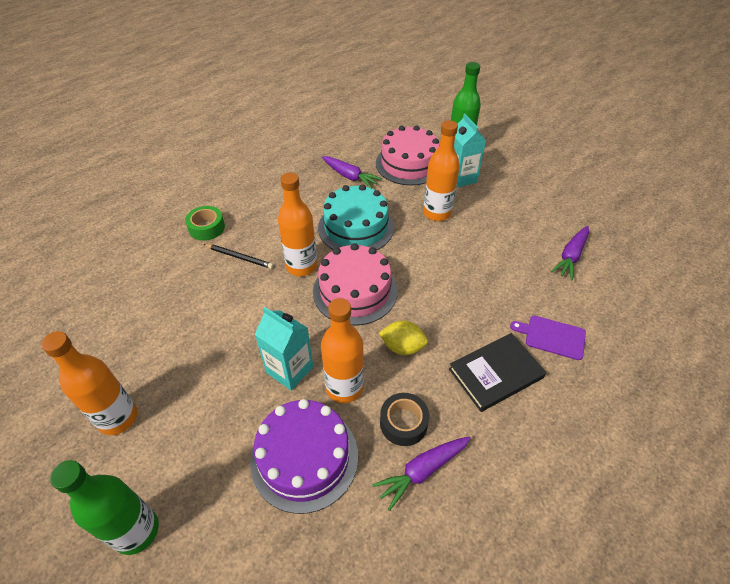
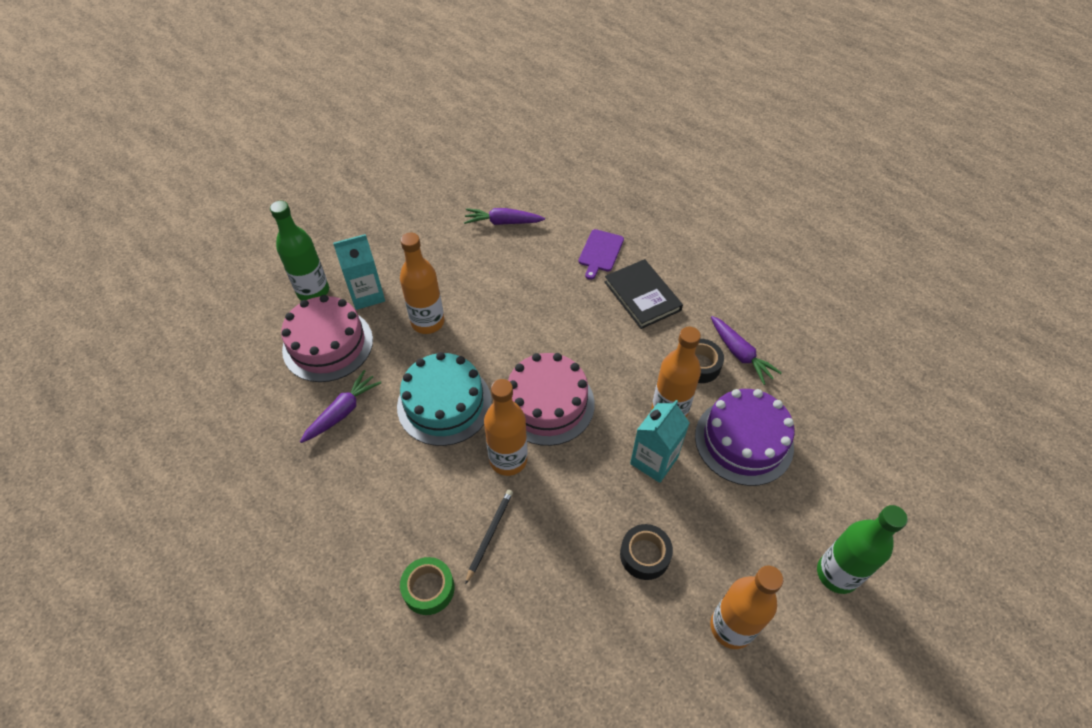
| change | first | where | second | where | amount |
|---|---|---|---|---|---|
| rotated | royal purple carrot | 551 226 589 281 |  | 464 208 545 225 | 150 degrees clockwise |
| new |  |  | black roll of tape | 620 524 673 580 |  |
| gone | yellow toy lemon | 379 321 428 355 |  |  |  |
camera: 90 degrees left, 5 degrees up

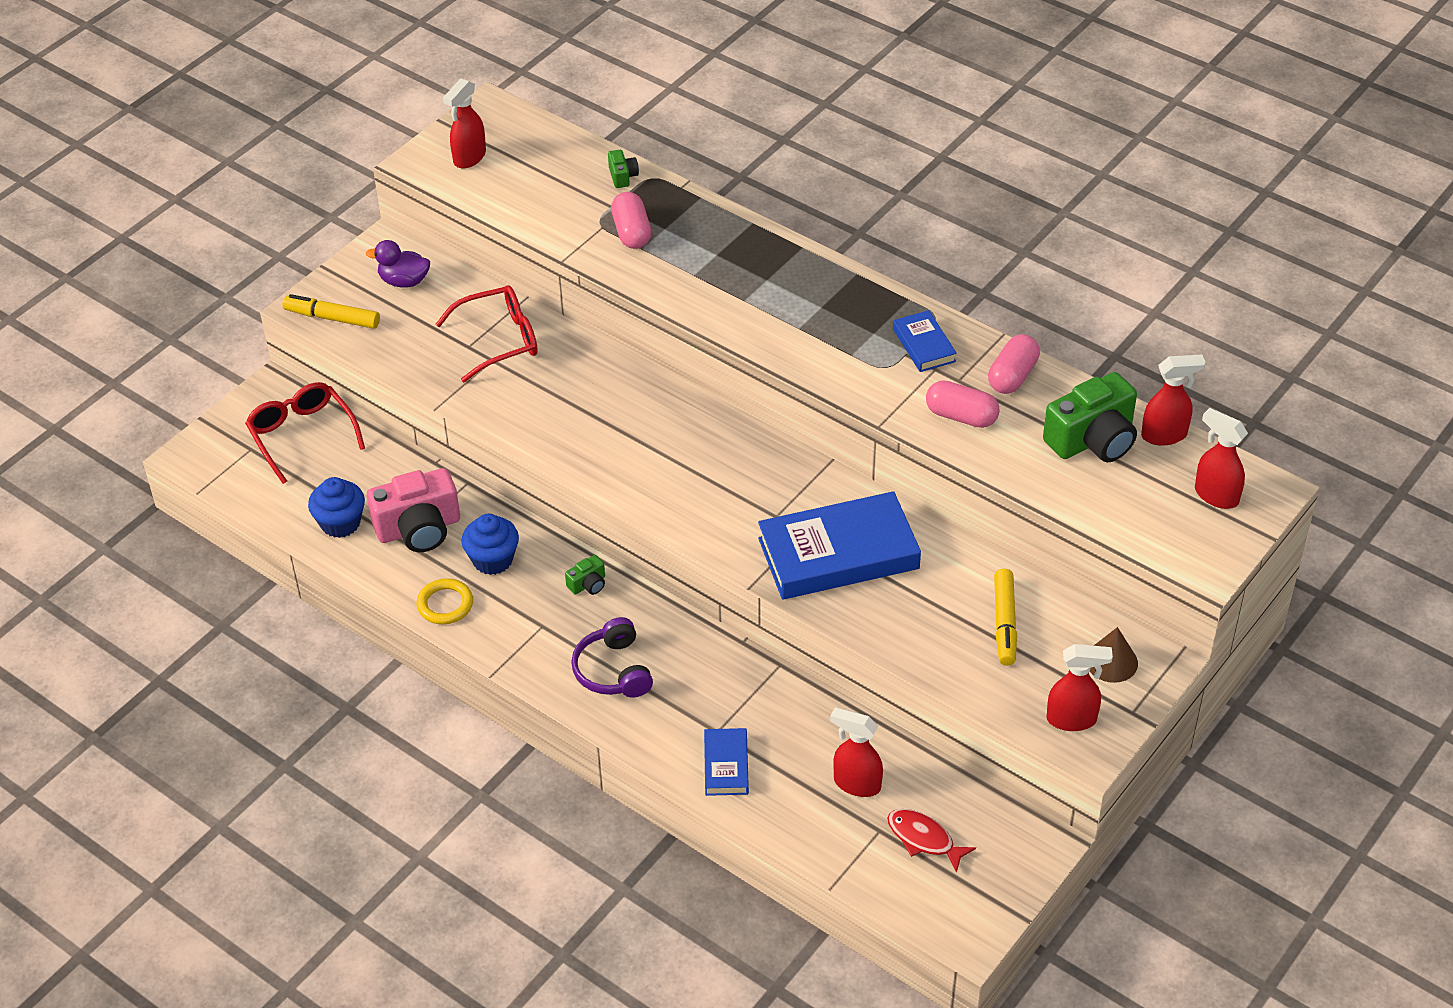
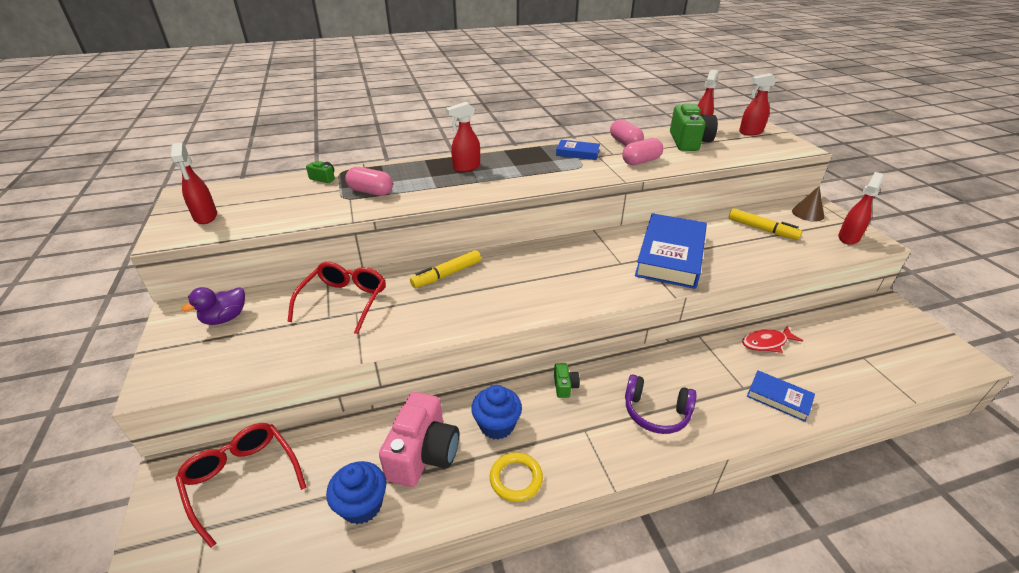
| change | first | where | second | where | amount |
|---|---|---|---|---|---|
| rotated | scarlet spectacles | 245 382 365 484 |  | 175 423 307 548 | 45 degrees clockwise |
| shifted | yellow marker | 282 294 380 329 |  | 410 250 481 288 |  |
| shifted | scarlet spray bottle | 830 707 883 797 |  | 446 102 480 172 |  |
| shifted | scarlet fish figure | 887 809 976 873 |  | 742 326 803 353 |  |
camera: 55 degrees left, 10 degrees down

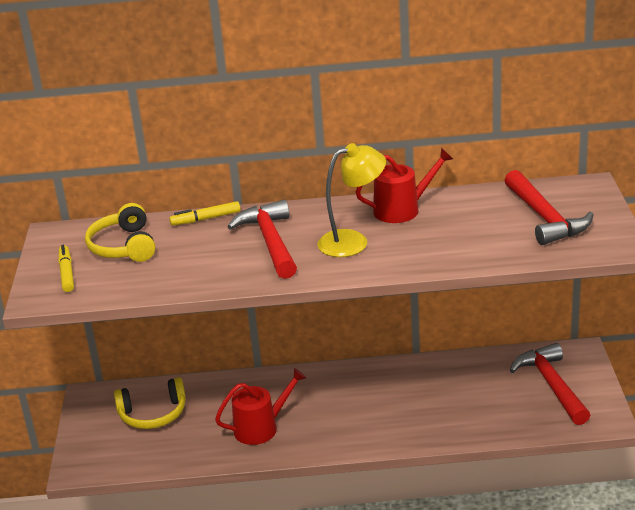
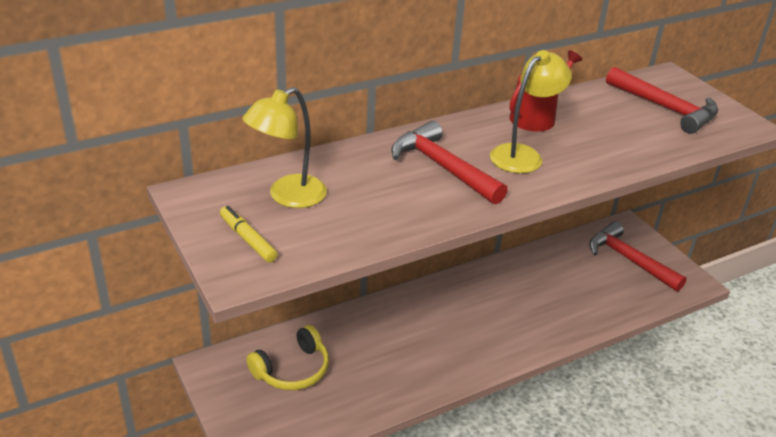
| change | first | where | second | where | amount |
|---|---|---|---|---|---|
| swapped | yellow over-ear headphones | 85 203 155 262 | yellow desk lamp | 242 87 327 208 |  |
| gone | yellow marker | 169 201 241 226 |  |  |  |
| gone | scarlet watering pot | 215 368 306 445 |  |  |  |
camera: 30 degrees left, 5 degrees up

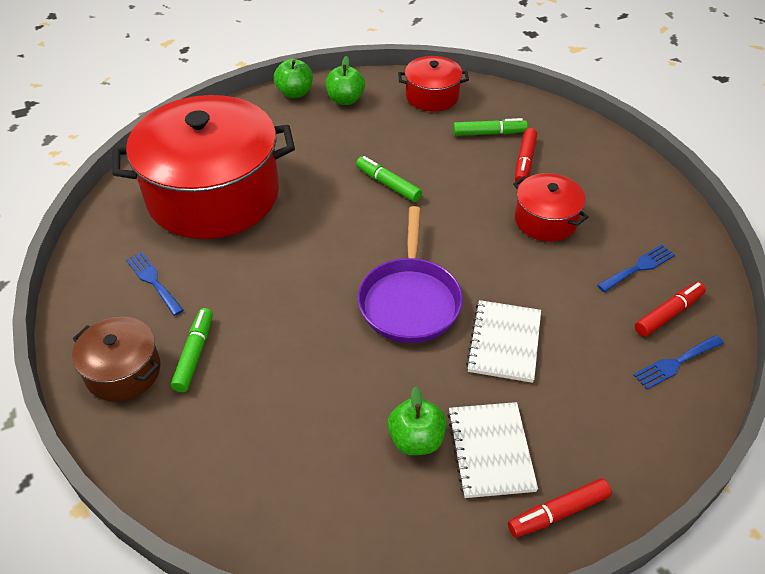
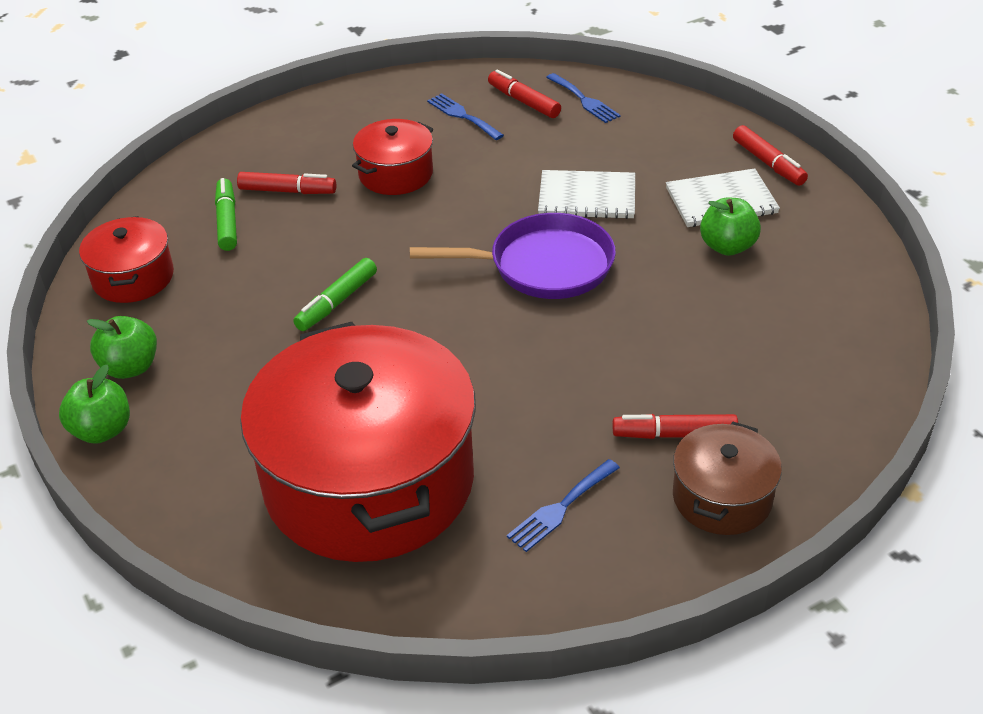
| change | first | where | second | where | amount |
|---|---|---|---|---|---|
| repainted | leaf-green marker | 171 308 213 392 | scarlet marker | 613 414 738 439 |  |
camera: 95 degrees left, 5 degrees down

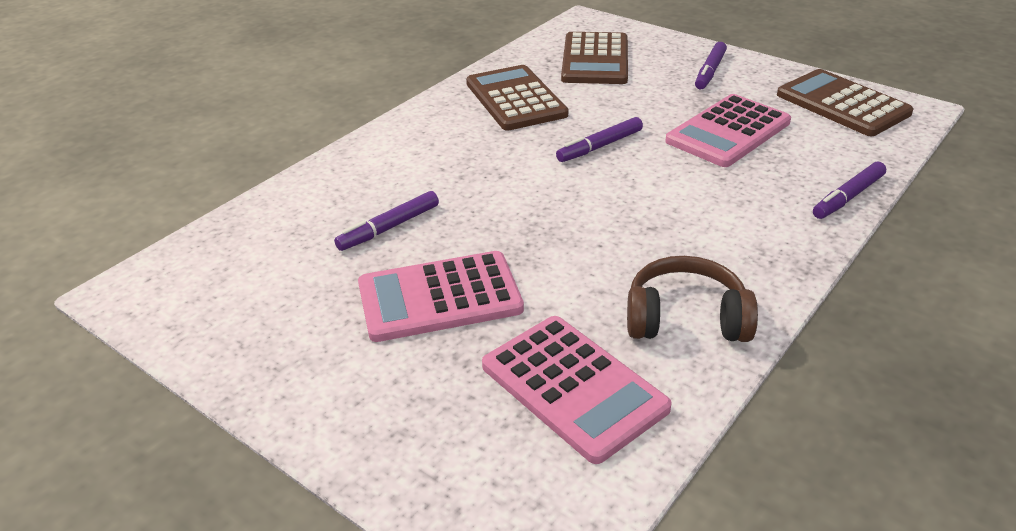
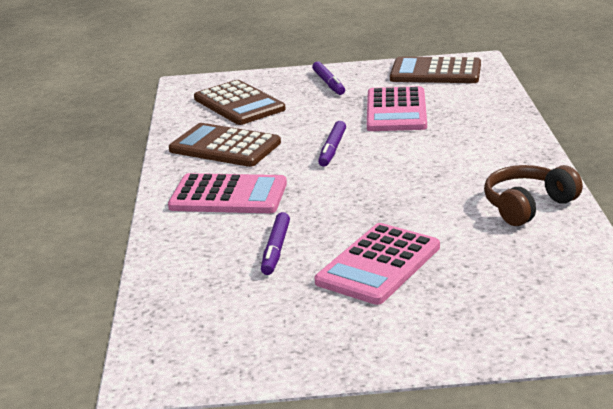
| change | first | where | second | where | amount |
|---|---|---|---|---|---|
| shifted | rose-pink pocket calculator | 482 316 672 464 |  | 168 173 287 213 |  |
| gone | royal purple marker | 813 162 886 219 |  |  |  |
camera: 40 degrees left, 10 degrees down

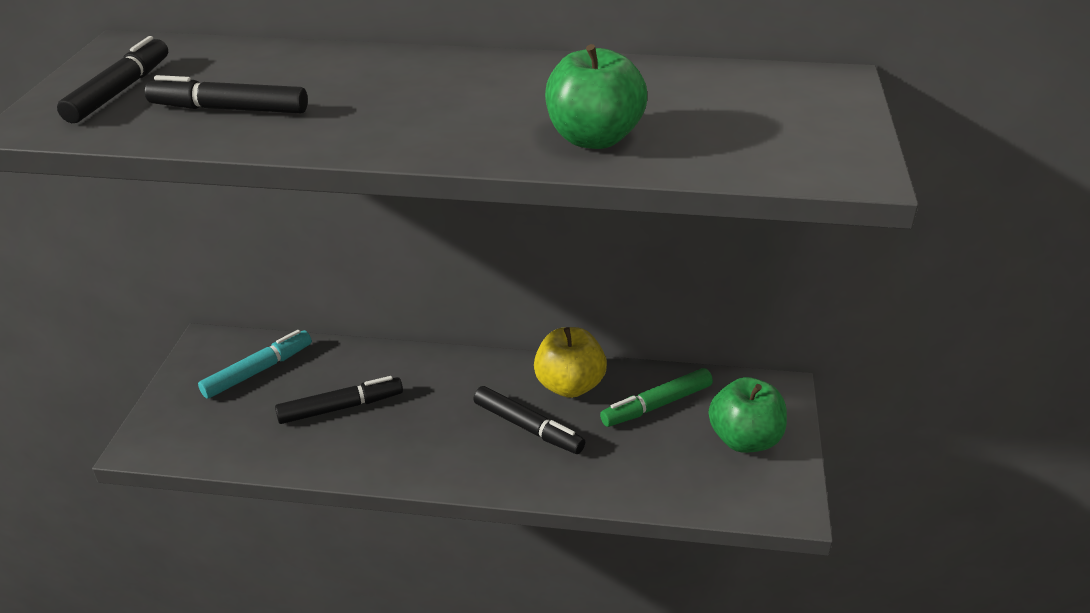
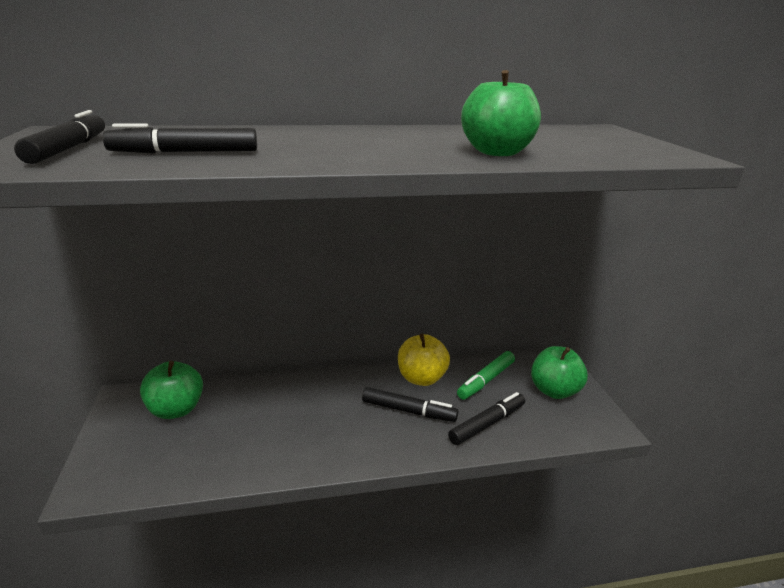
| change | first | where | second | where | amount |
|---|---|---|---|---|---|
| swapped | aqua marker | 198 330 312 399 | leaf-green apple fruit | 140 361 203 419 |  |
| shifted | black marker | 275 376 403 424 |  | 448 392 525 445 |  |
camera: 20 degrees left, 10 degrees down

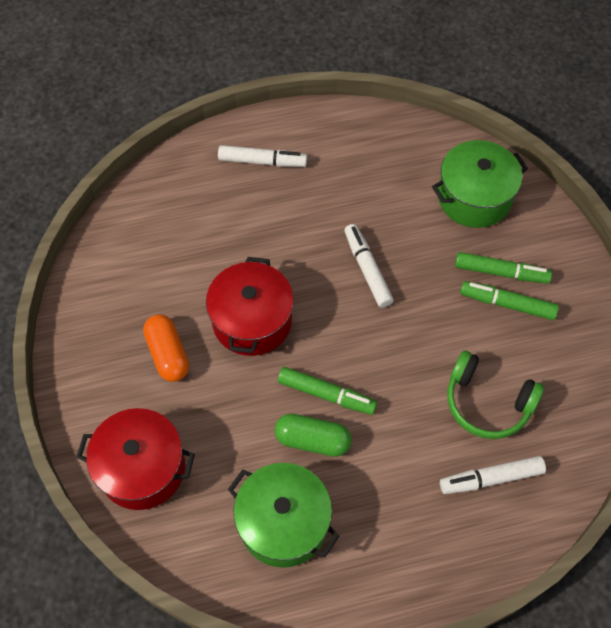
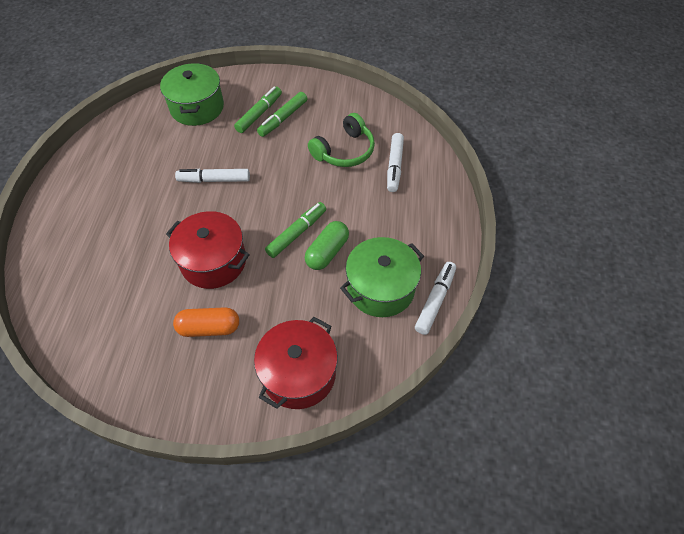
| change | first | where | second | where | amount |
|---|---|---|---|---|---|
| shifted | white marker | 218 145 307 167 |  | 415 262 456 335 |  |
camera: 70 degrees left, 5 degrees down

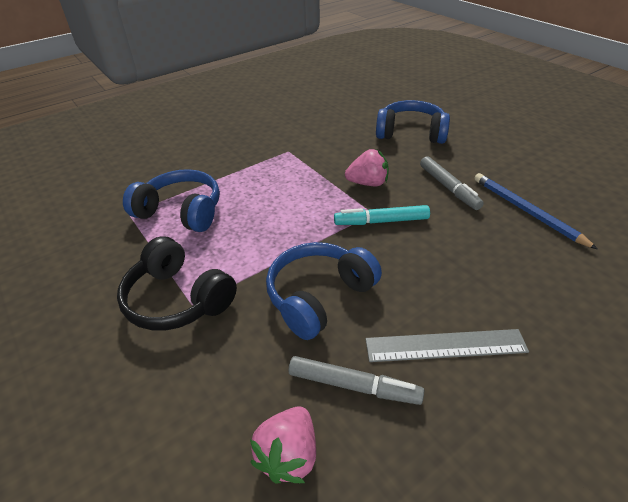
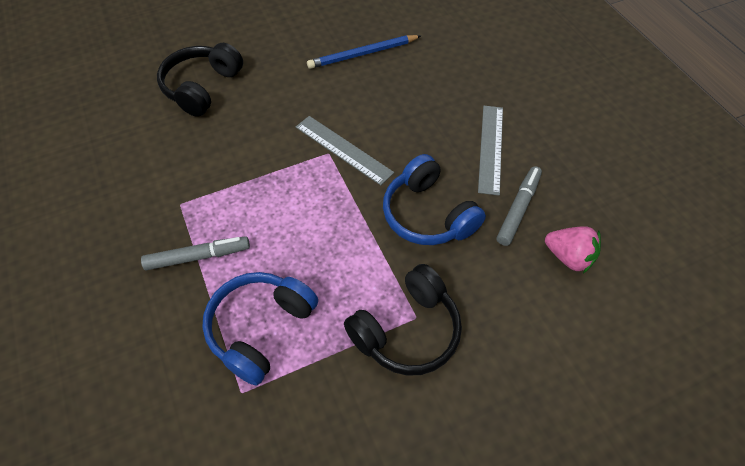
| change | first | where | second | where | amount |
|---|---|---|---|---|---|
| shifted | grey marker | 420 156 484 210 |  | 141 236 250 270 |  |
| repainted | cobalt over-ear headphones | 376 100 450 144 | black over-ear headphones | 157 43 243 117 |  |
| swapped | aqua marker | 334 205 430 225 | grey measuring stick | 296 116 394 185 |  |
| gone | rose-pink berry | 345 149 388 186 |  |  |  |
camera: 80 degrees left, 15 degrees up

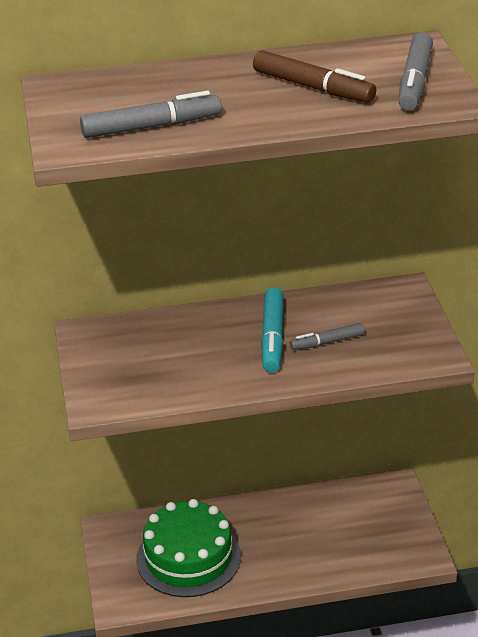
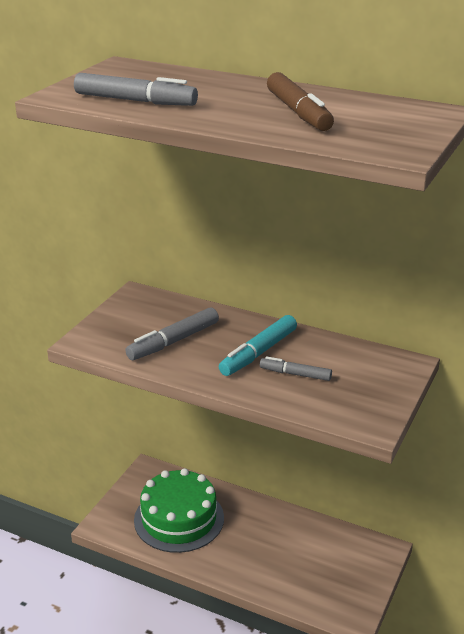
| change | first | where | second | where | amount |
|---|---|---|---|---|---|
| shifted | grey marker | 398 32 433 111 |  | 125 307 219 360 |  |
camera: 35 degrees right, 5 degrees down

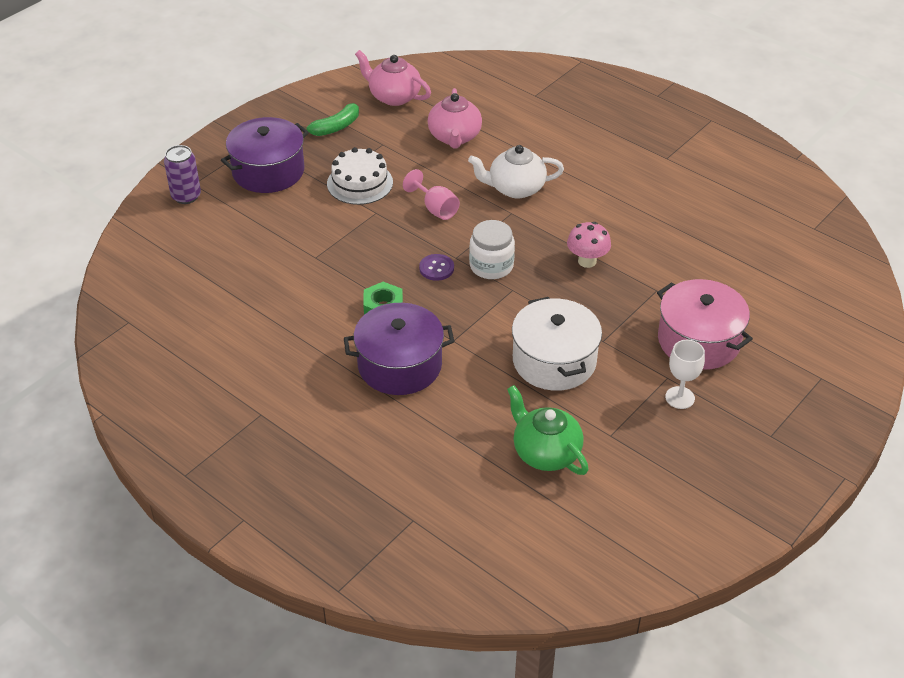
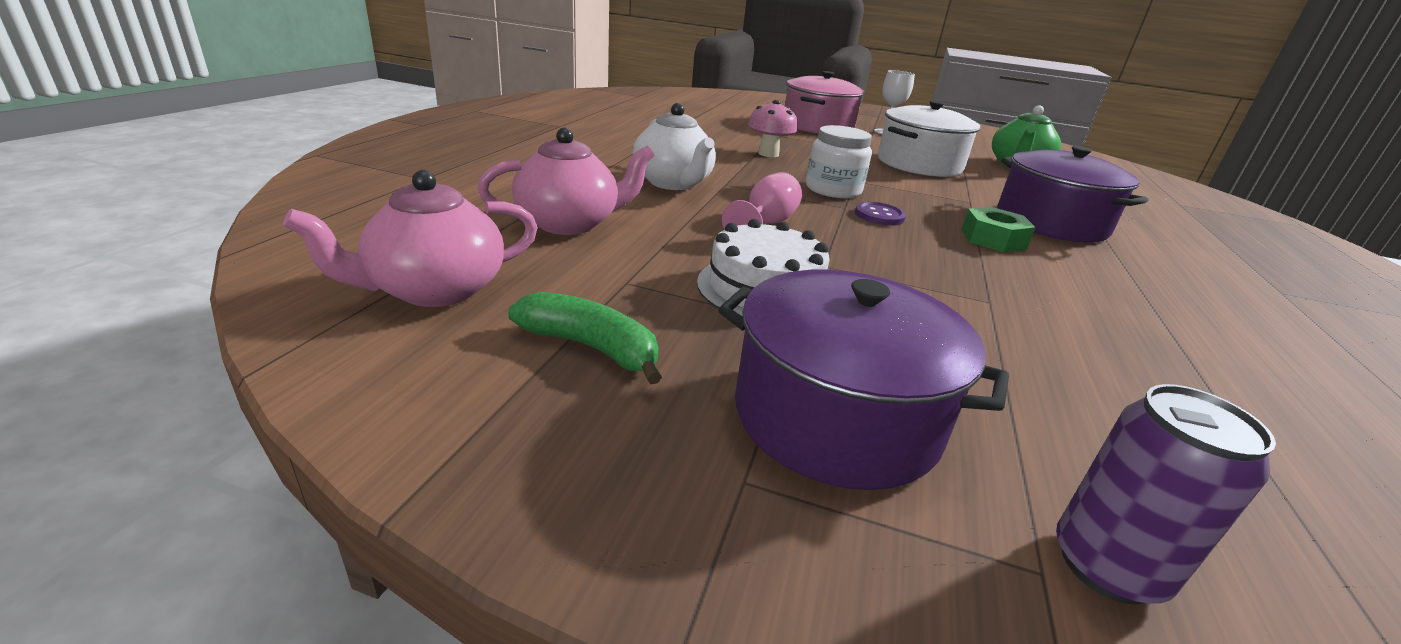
| change | first | where | second | where | amount |
|---|---|---|---|---|---|
| rotated | rose-pink tea pot | 355 50 431 106 |  | 283 170 538 307 | 45 degrees clockwise |
camera: 115 degrees left, 15 degrees down

